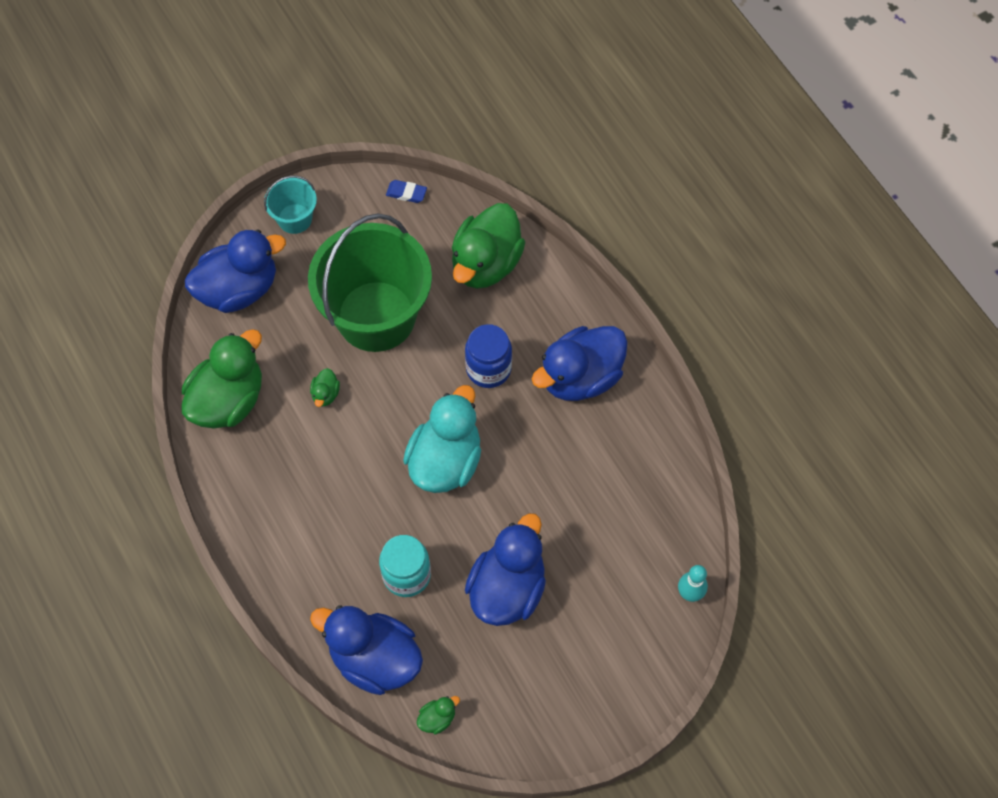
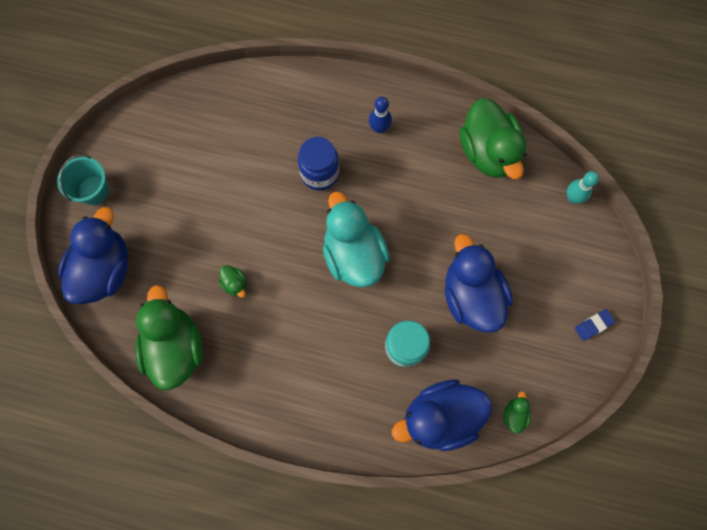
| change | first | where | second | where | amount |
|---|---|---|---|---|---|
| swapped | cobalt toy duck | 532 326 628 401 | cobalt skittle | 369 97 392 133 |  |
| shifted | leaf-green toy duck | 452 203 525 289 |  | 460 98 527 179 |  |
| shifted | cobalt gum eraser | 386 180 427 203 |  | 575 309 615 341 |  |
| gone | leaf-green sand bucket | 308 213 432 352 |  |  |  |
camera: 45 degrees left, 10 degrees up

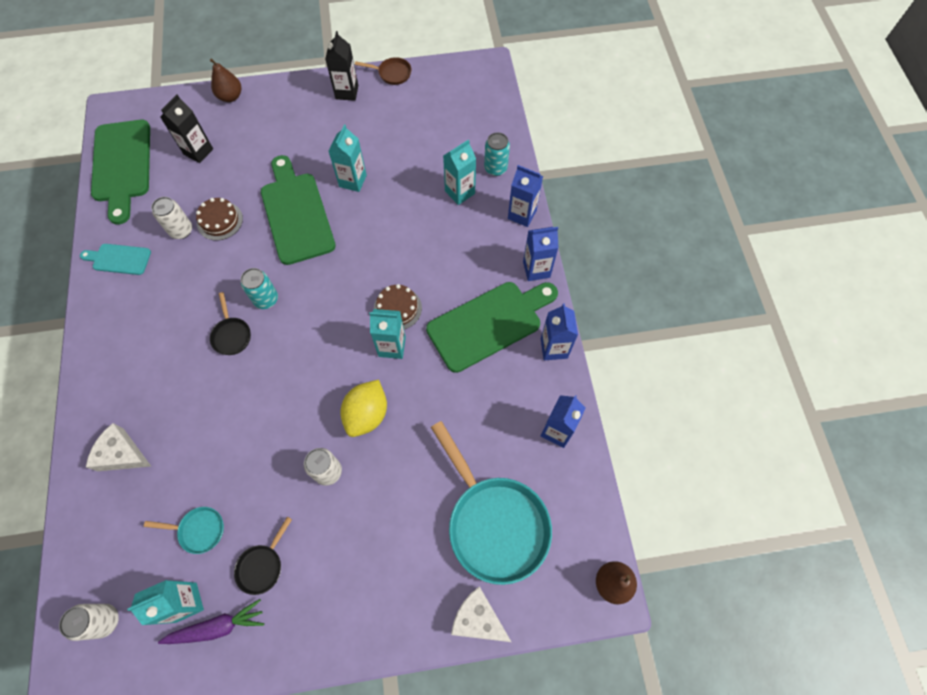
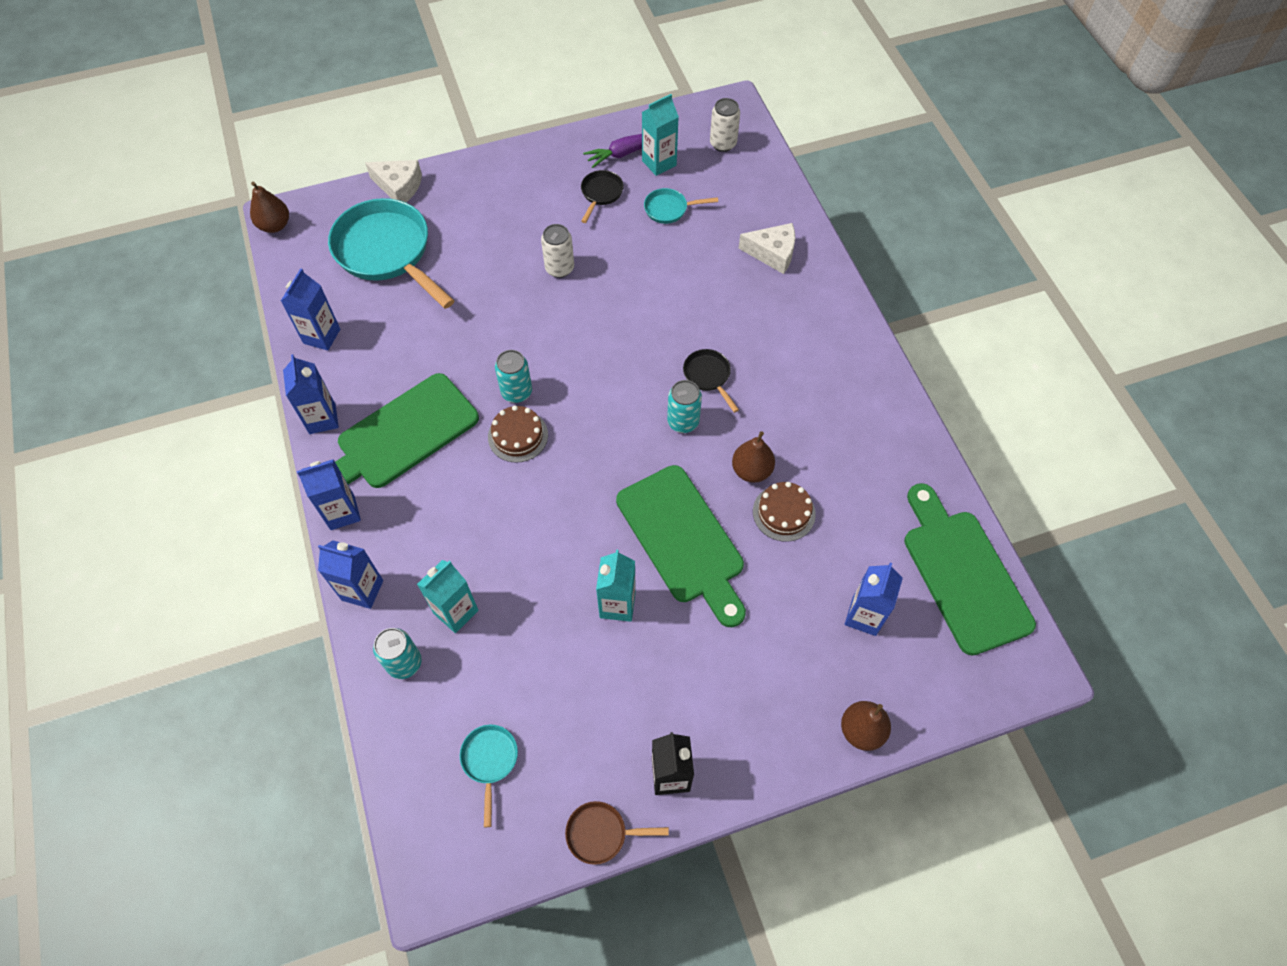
| change | first | where | second | where | amount |
|---|---|---|---|---|---|
| new |  |  | aqua frying pan | 460 725 518 827 |  |
| swapped | aqua juice carton | 369 309 406 359 | aqua can | 495 350 532 403 |  |
| new |  |  | russet pear fruit | 732 431 775 483 |  |
| repainted | black juice carton | 160 95 213 163 | cobalt juice carton | 845 563 903 636 |  |
| gone | aqua chopping board | 80 244 151 275 |  |  |  |
| gone | white can | 151 197 192 239 |  |  |  |
| gone | yellow toy lemon | 340 380 387 437 |  |  |  |
camera: 170 degrees right, 5 degrees down

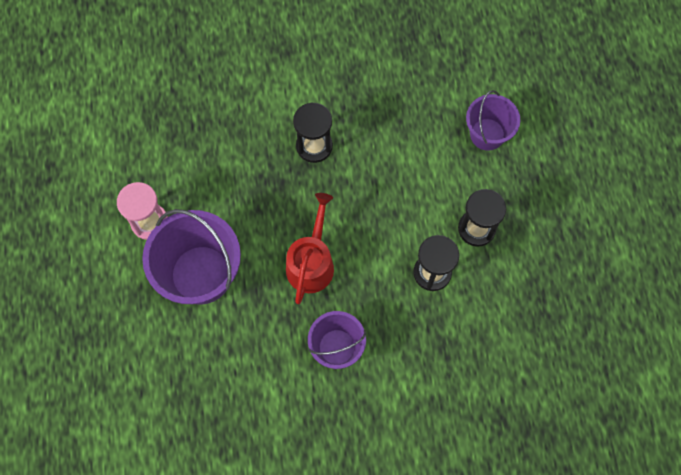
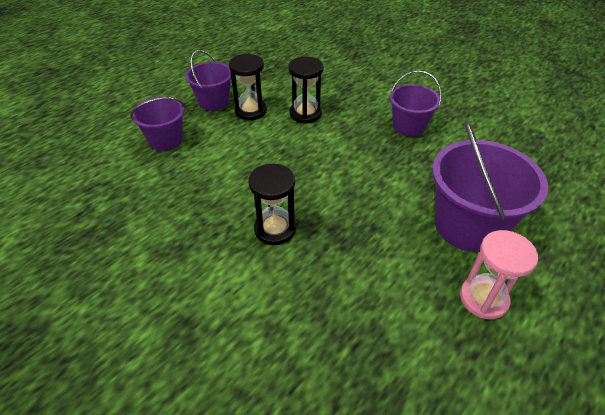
| change | first | where | second | where | amount |
|---|---|---|---|---|---|
| new |  |  | royal purple sand bucket | 185 50 231 111 |  |
| gone | scarlet watering pot | 286 193 334 304 |  |  |  |
camera: 130 degrees left, 25 degrees down

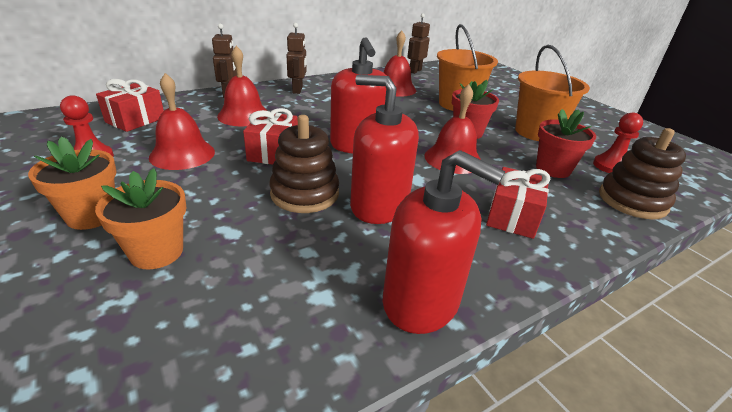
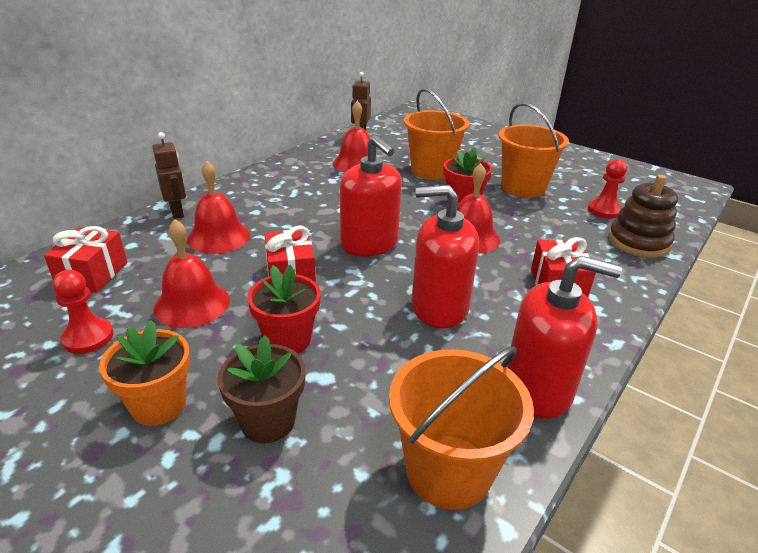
| change | first | where | second | where | amount |
|---|---|---|---|---|---|
| repainted | orange-coloured plant pot | 95 168 187 269 | russet plant pot | 217 335 306 443 |  |
| shifted | scarlet plant pot | 536 109 596 178 |  | 247 264 321 354 |  |
| new |  |  | orange-coloured sand bucket | 389 346 534 510 |  |
| gone | russet stacking toy | 269 115 339 213 |  |  |  |
| gone | russet robot | 286 23 307 94 |  |  |  |
camera: 20 degrees left, 0 degrees up

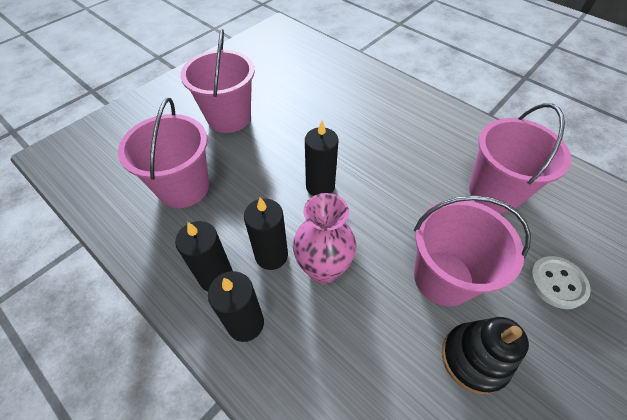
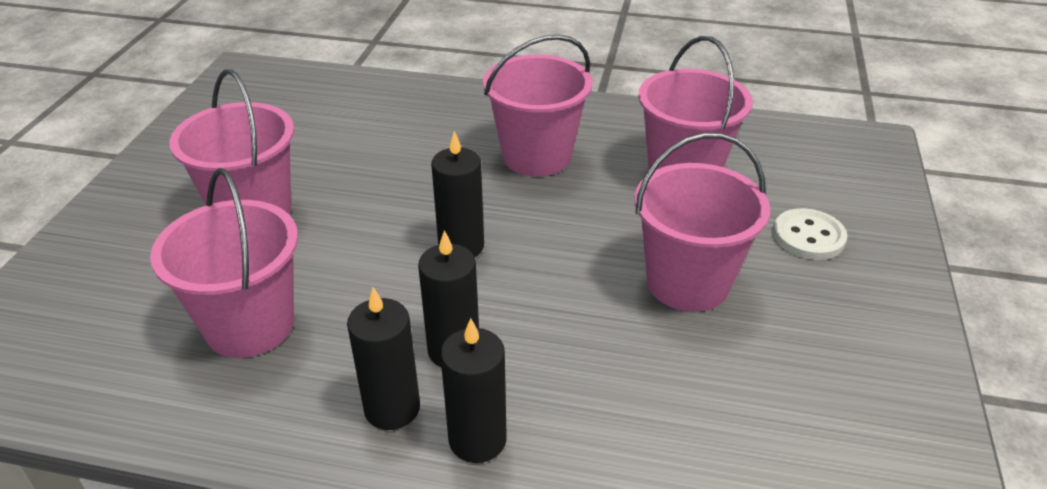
| change | first | where | second | where | amount |
|---|---|---|---|---|---|
| new |  |  | rose-pink sand bucket | 483 35 593 177 |  |
| gone | rose-pink vase | 293 193 356 284 |  |  |  |
| gone | black stacking toy | 442 317 529 394 |  |  |  |
camera: 30 degrees left, 15 degrees down

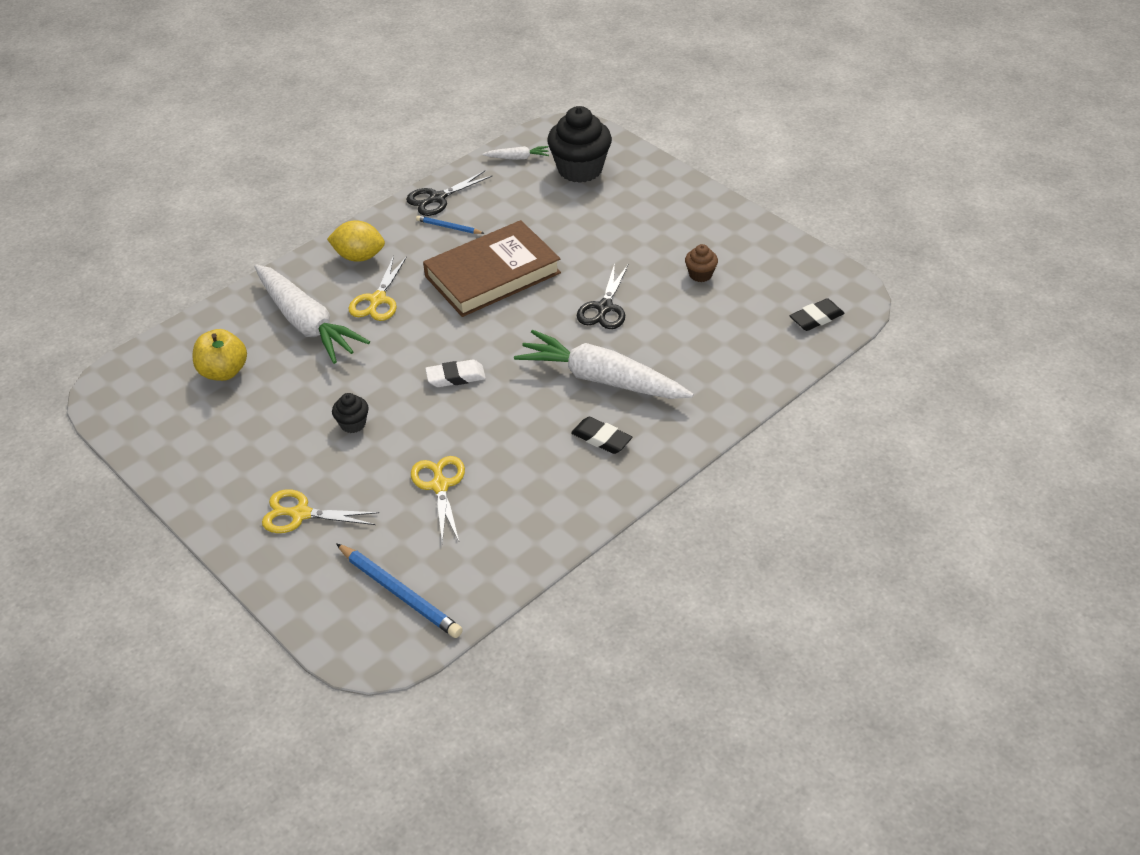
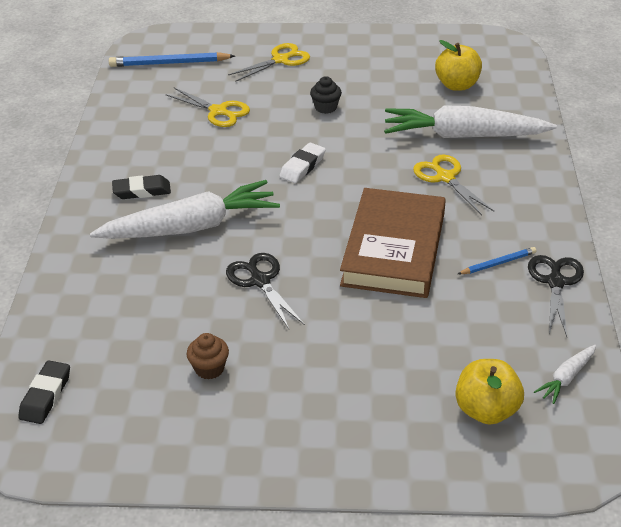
| change | first | where | second | where | amount |
|---|---|---|---|---|---|
| swapped | black fairy cake | 547 106 612 183 | yellow apple fruit | 455 359 524 424 |  |
| gone | yellow toy lemon | 327 220 385 262 |  |  |  |
camera: 135 degrees right, 5 degrees down

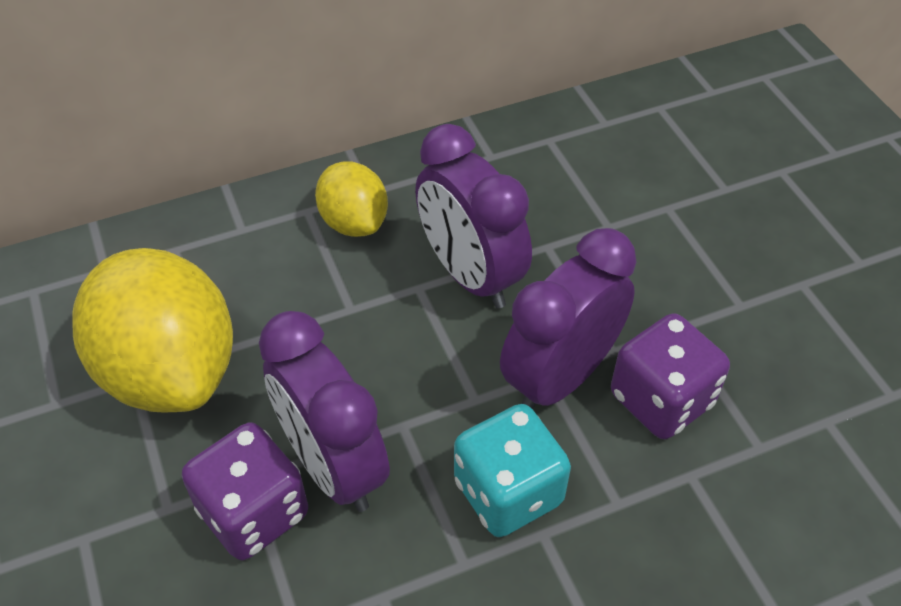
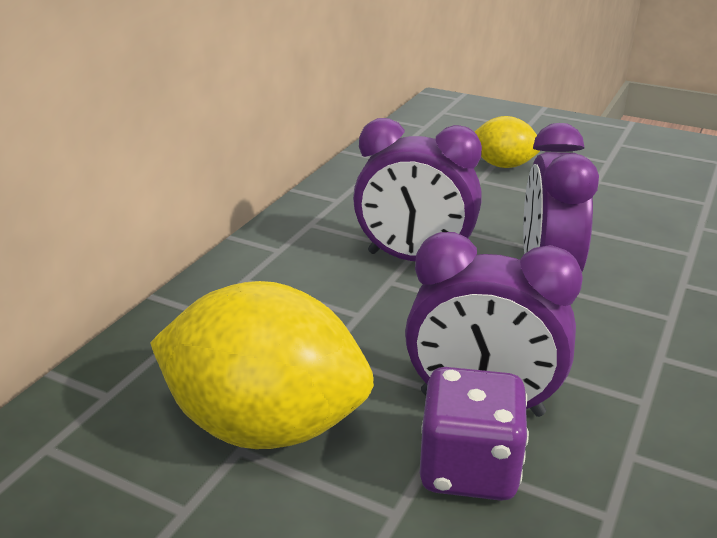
| change | first | where | second | where | amount |
|---|---|---|---|---|---|
| shifted | yellow toy lemon | 315 161 388 237 |  | 474 116 540 168 |  |
| gone | aqua dice | 454 404 571 537 |  |  |  |
| gone | royal purple dice | 611 313 730 439 |  |  |  |
camera: 40 degrees left, 20 degrees down

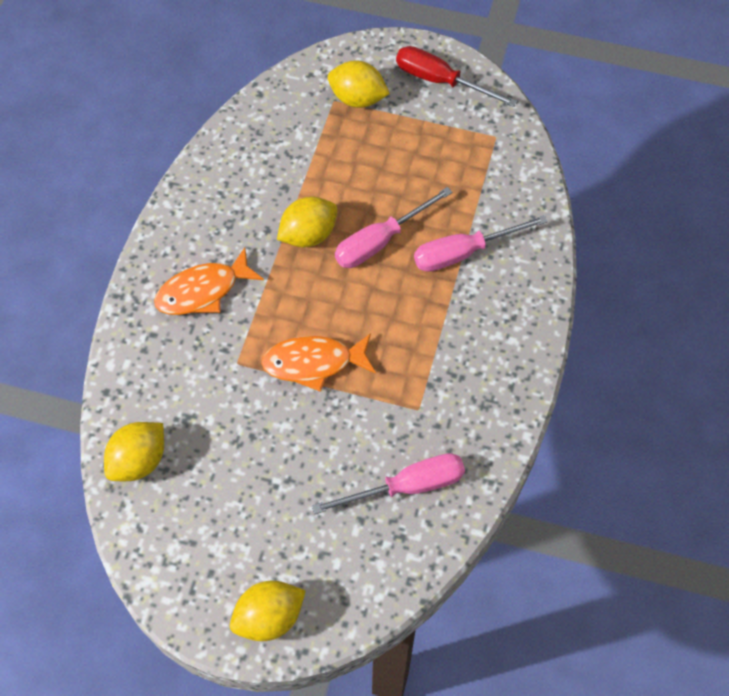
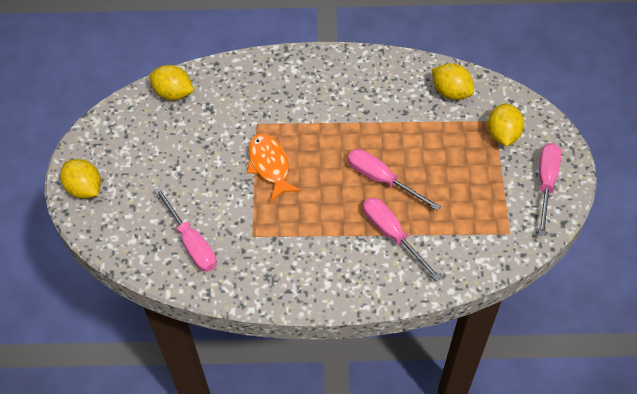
| change | first | where | second | where | amount |
|---|---|---|---|---|---|
| shifted | yellow toy lemon | 277 197 337 247 |  | 432 63 474 100 |  |
| repainted | scarlet screwdriver | 396 46 517 107 | rose-pink screwdriver | 538 143 561 236 |  |
| gone | orange-coloured fish figure | 154 247 264 315 |  |  |  |
camera: 75 degrees right, 5 degrees down

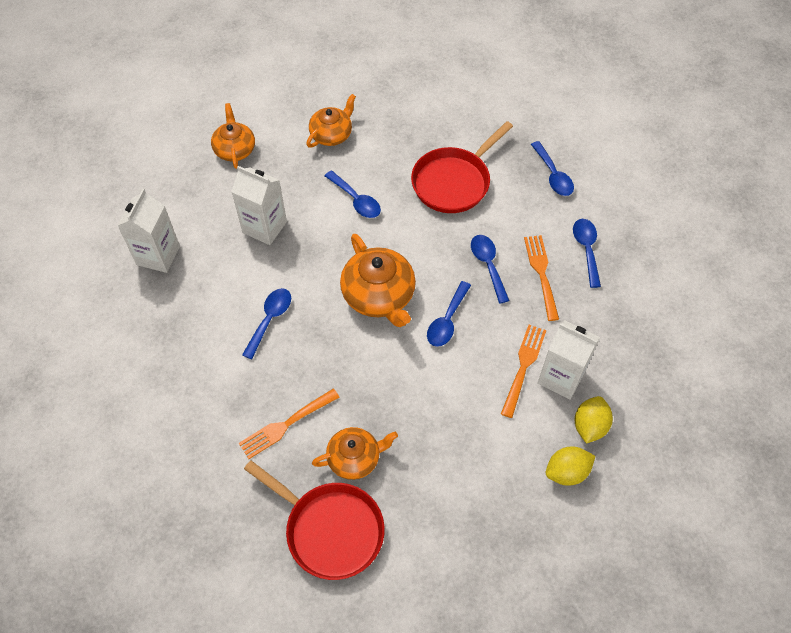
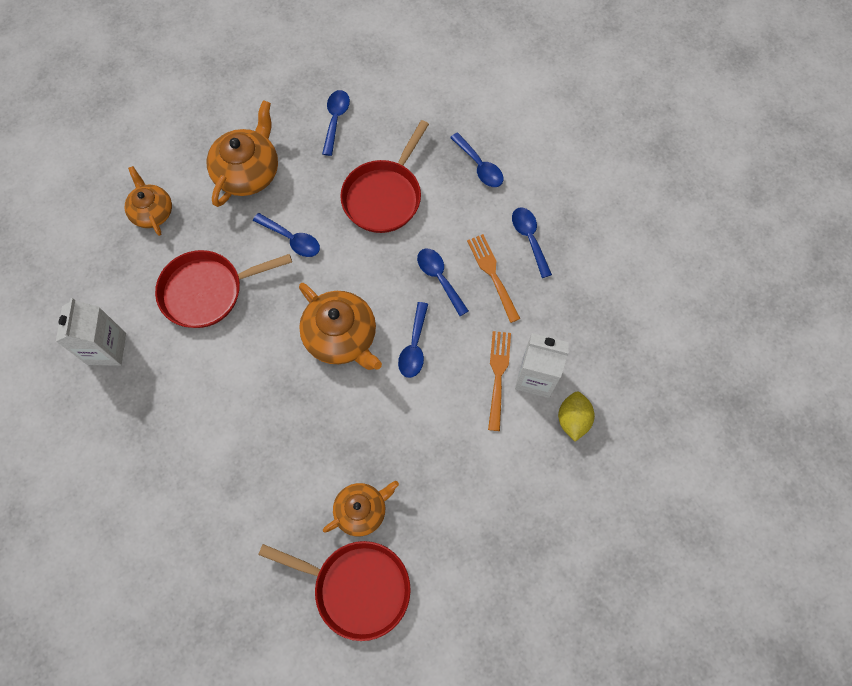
| change | first | where | second | where | amount |
|---|---|---|---|---|---|
| swapped | white juice carton | 231 166 287 245 | scarlet frying pan | 155 250 292 328 |  |
| scaled | orange-coloured tea pot | 306 94 356 148 |  | 206 100 278 207 | x1.55 |
| shifted | cobalt tablespoon | 242 288 291 359 |  | 322 90 350 156 |  |
| gone | orange-coloured fork | 239 389 340 459 |  |  |  |
| gone | yellow toy lemon | 546 446 595 486 |  |  |  |
camera: 15 degrees left, 10 degrees up

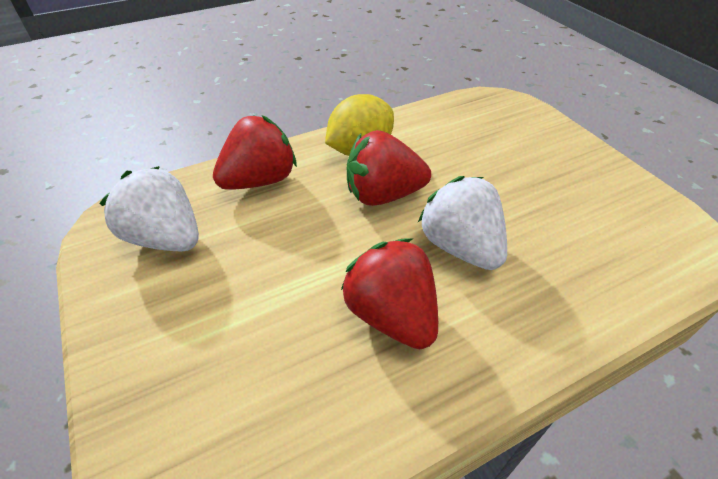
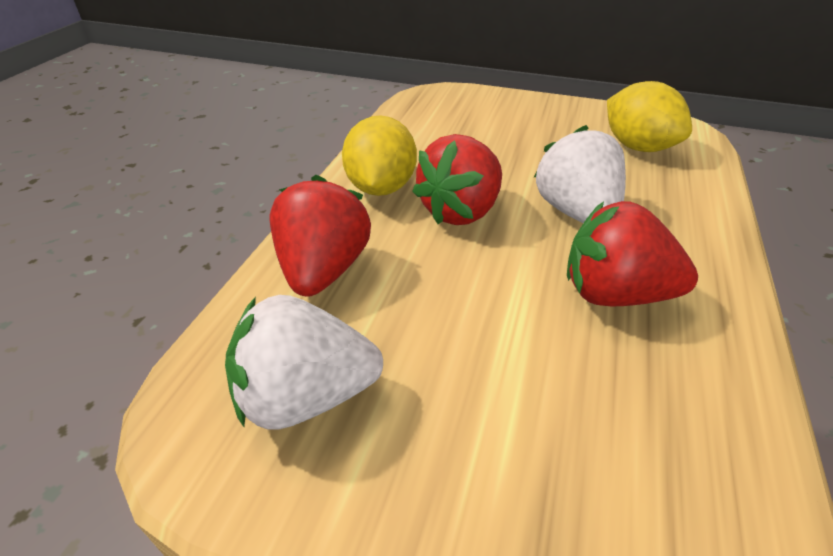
| change | first | where | second | where | amount |
|---|---|---|---|---|---|
| rotated | white berry | 418 176 507 270 |  | 533 125 626 223 | 60 degrees clockwise |
| new |  |  | yellow toy lemon | 607 81 692 152 |  |
camera: 45 degrees left, 5 degrees down

